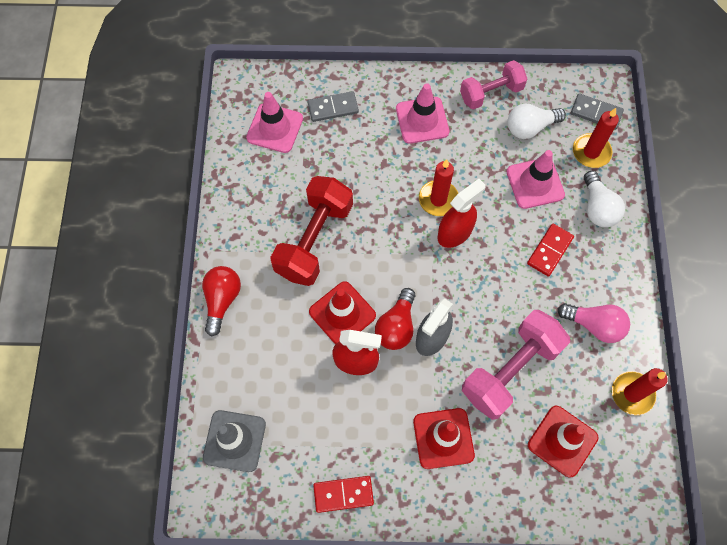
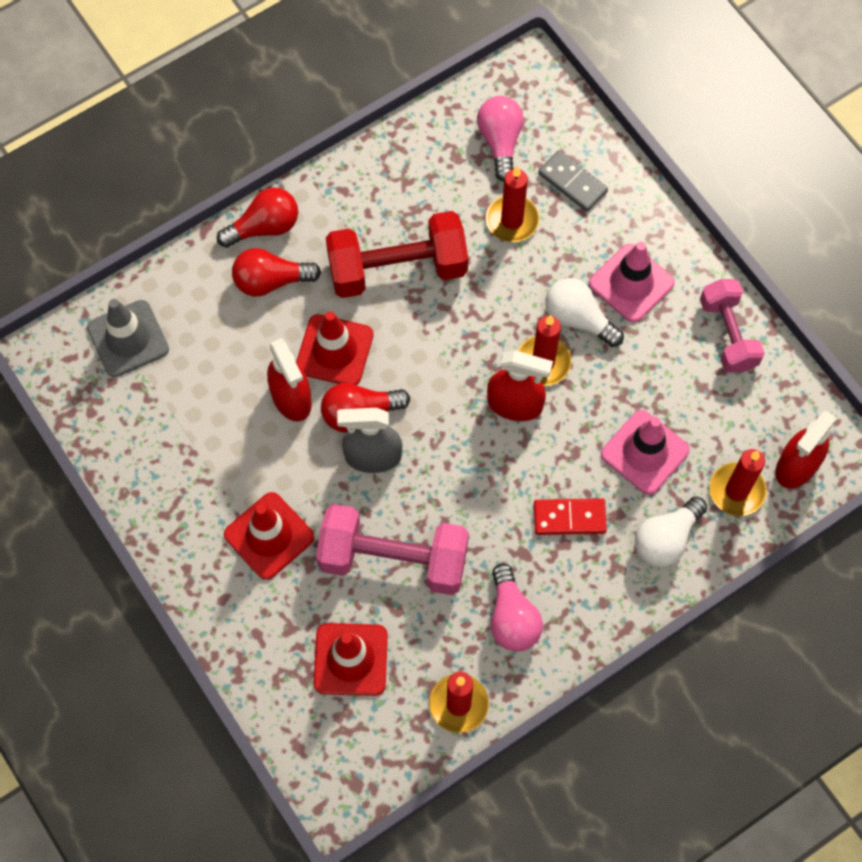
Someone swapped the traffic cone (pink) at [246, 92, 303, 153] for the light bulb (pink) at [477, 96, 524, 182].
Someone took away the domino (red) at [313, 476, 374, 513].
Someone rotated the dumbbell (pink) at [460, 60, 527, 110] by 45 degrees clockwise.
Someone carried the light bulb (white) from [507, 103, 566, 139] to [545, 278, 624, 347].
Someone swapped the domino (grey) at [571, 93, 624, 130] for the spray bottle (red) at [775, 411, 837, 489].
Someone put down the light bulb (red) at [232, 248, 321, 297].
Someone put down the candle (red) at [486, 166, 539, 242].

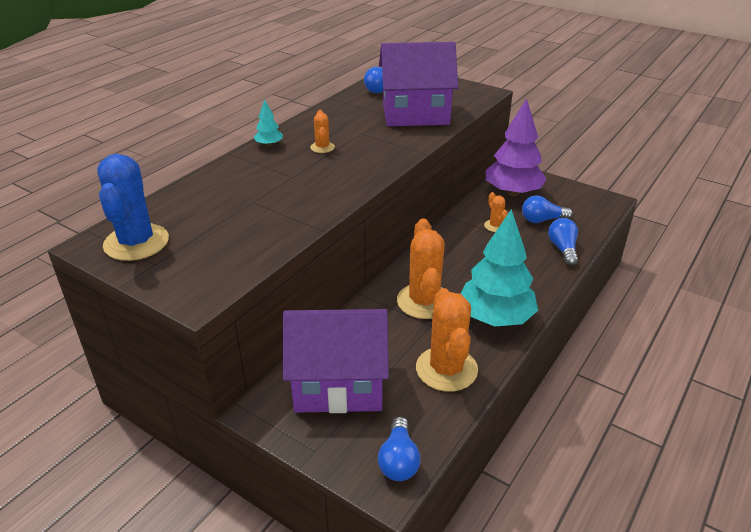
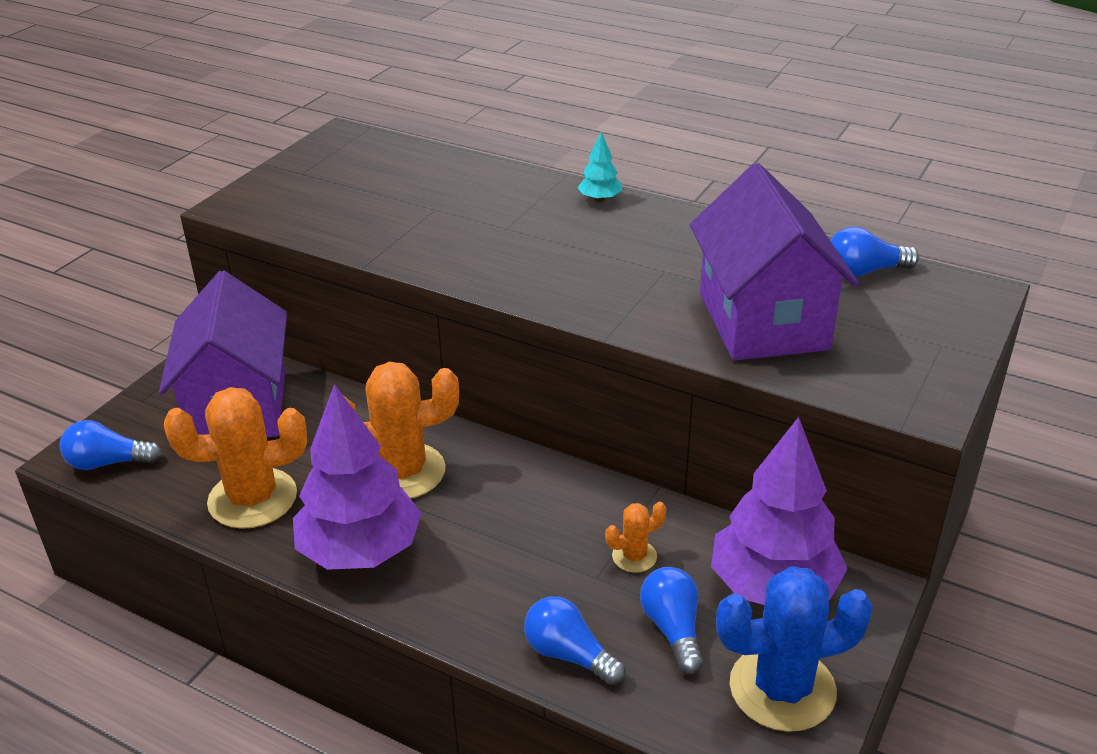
Someone carried the cactus (blue) from [97, 154, 169, 261] to [716, 566, 873, 732].
Someone took away the cactus (orange) at [310, 110, 335, 153].
Someone repainted the tree (turquoise) at [461, 209, 538, 327], which became the tree (purple) at [293, 384, 422, 570].
Someone rotated the light bulb (blue) at [548, 218, 578, 266] by 135 degrees counterclockwise.

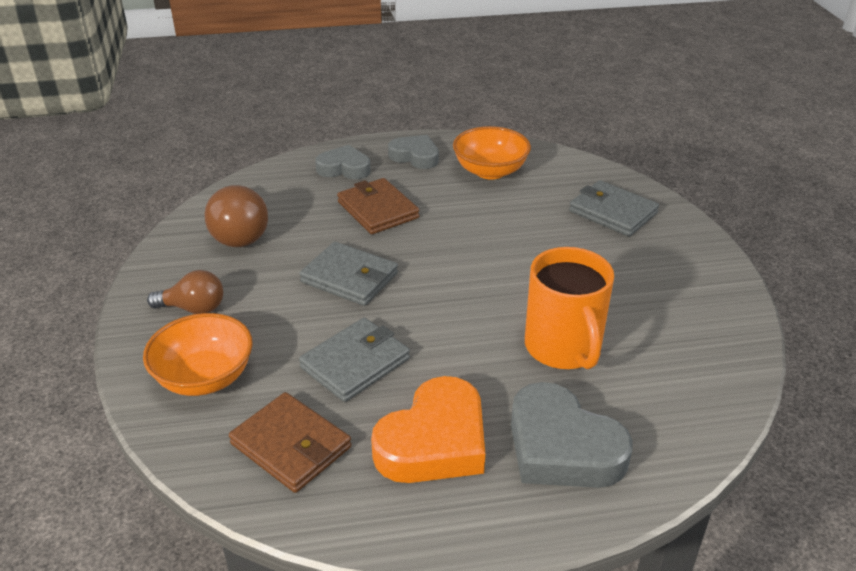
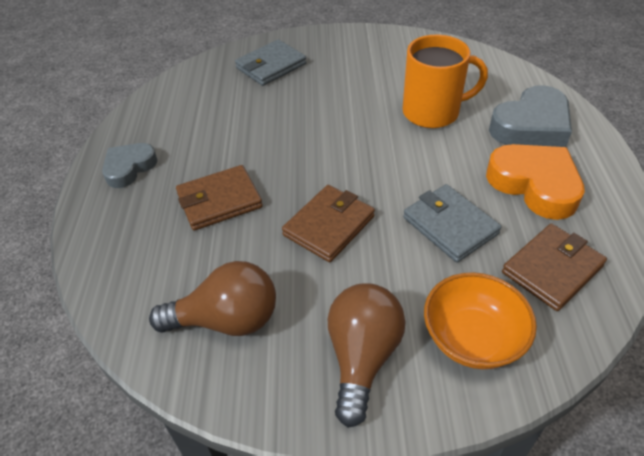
Someone scaled the light bulb (brown) at [147, 270, 223, 314] by 1.53.
Someone repainted the wallet (grey) at [300, 242, 398, 306], which became the wallet (brown) at [282, 185, 375, 262].
Someone took away the heart (grey) at [315, 145, 371, 179].
Someone took away the bowl (orange) at [453, 126, 531, 180].

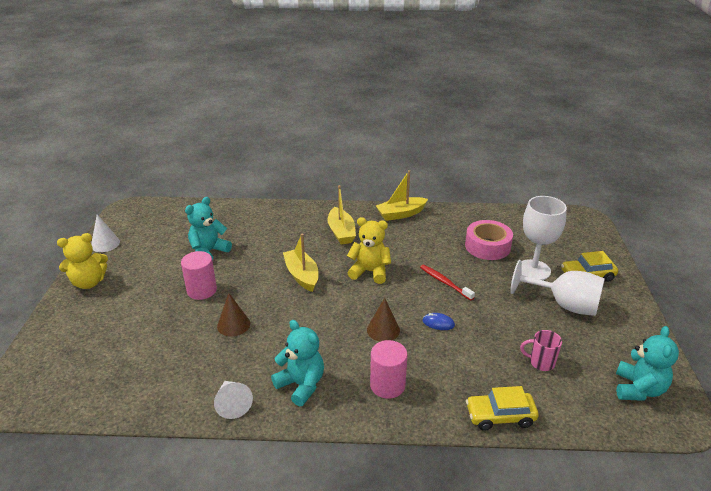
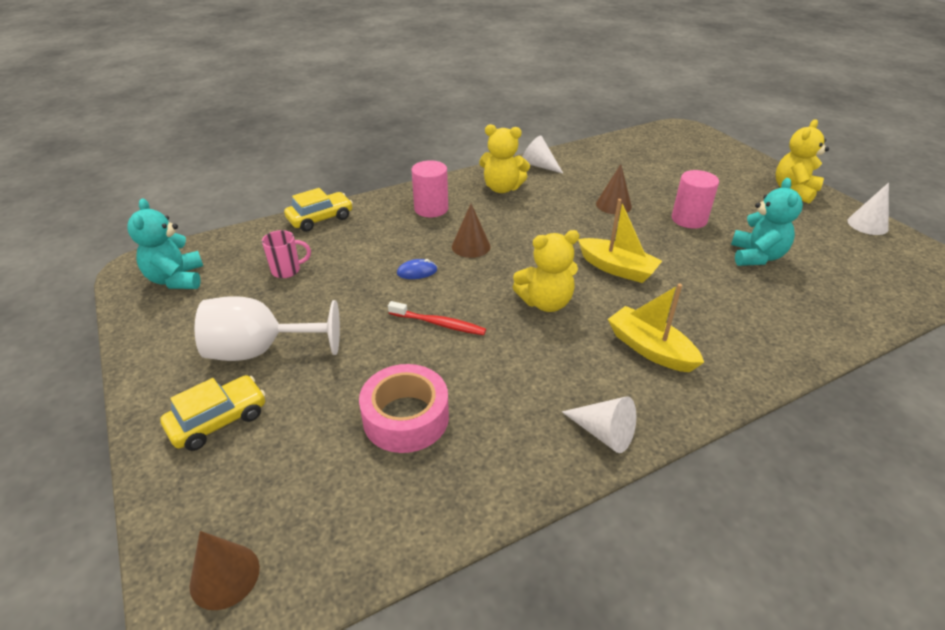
Someone repainted the teddy bear (turquoise) at [271, 320, 324, 406], which became the teddy bear (yellow) at [479, 124, 530, 193].
Someone swapped the boat (yellow) at [376, 170, 428, 221] for the cone (white) at [562, 397, 636, 453].
Someone took away the goblet (white) at [521, 196, 567, 280].
Someone put down the cone (brown) at [190, 531, 260, 610].

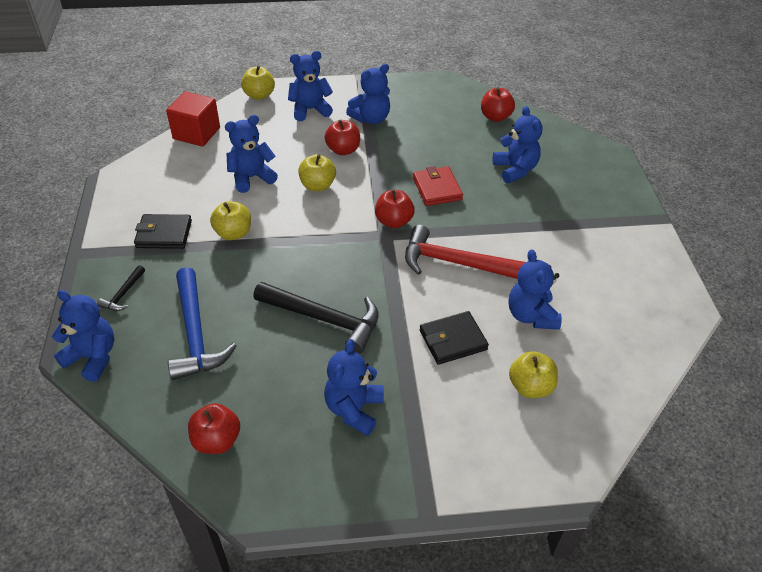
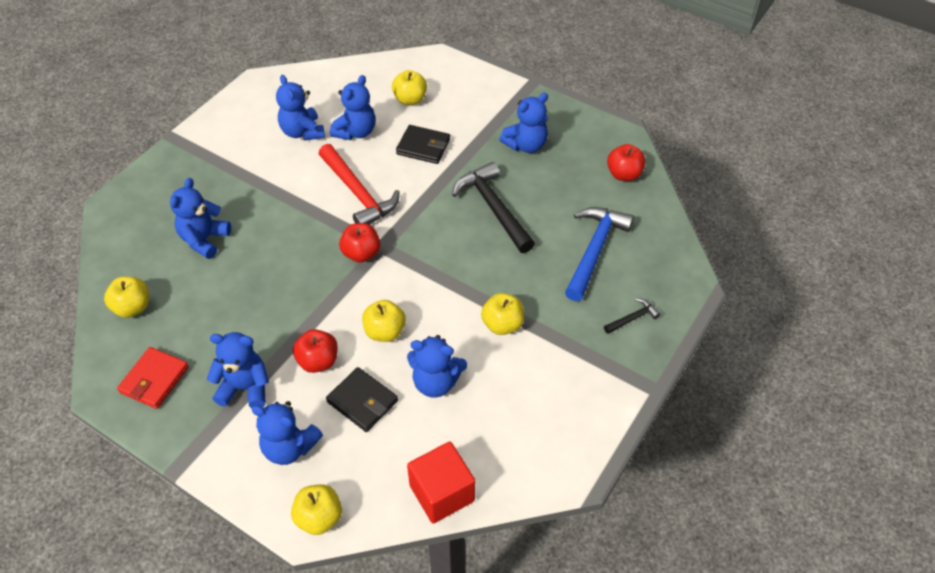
Someone carried the teddy bear (blue) from [52, 290, 114, 382] to [276, 75, 325, 141].
Someone carried the wallet (black) from [134, 214, 192, 249] to [326, 367, 398, 432].
Someone carried the wallet (red) from [413, 166, 463, 206] to [117, 347, 189, 409].
Someone repainted the apple (red) at [481, 88, 515, 122], which became the apple (yellow) at [104, 277, 149, 318].

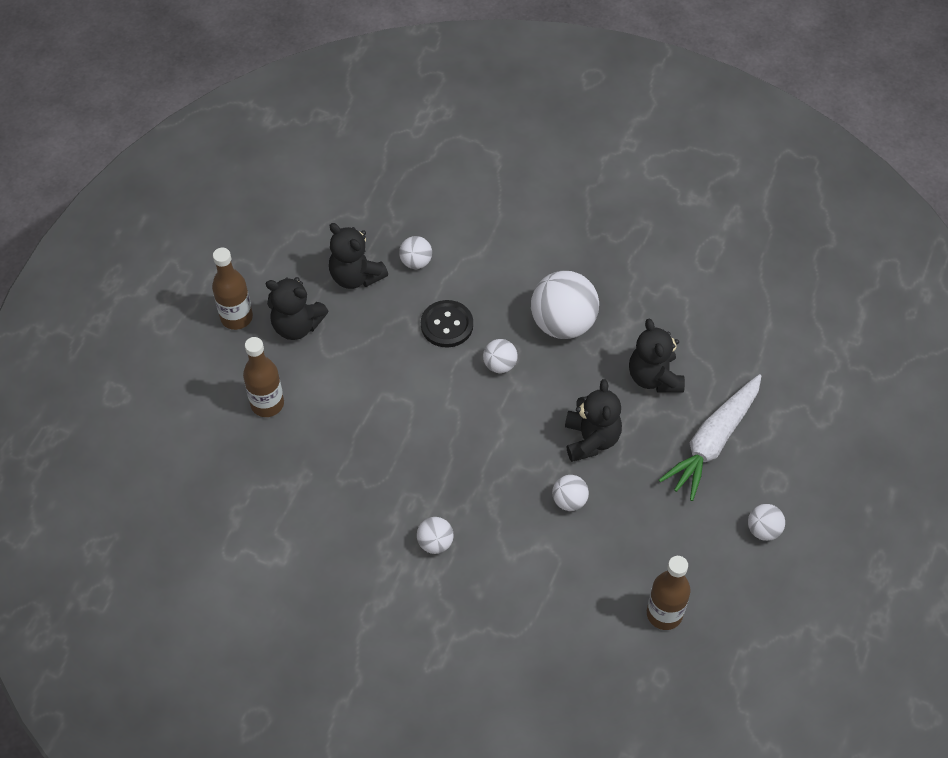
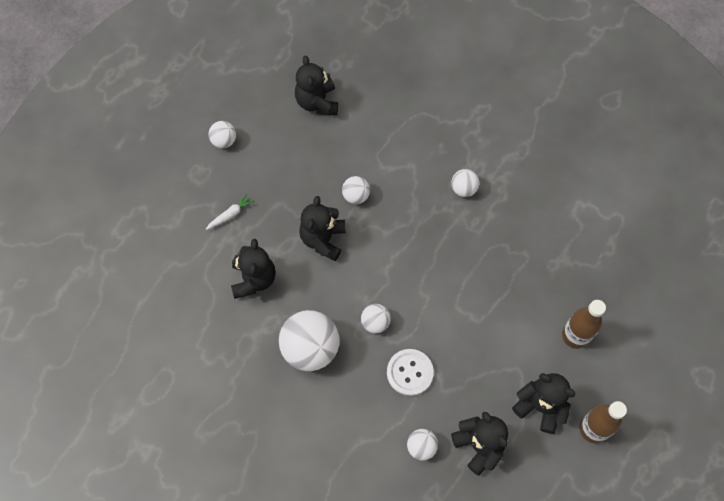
Someone repainted the button (black) at [421, 300, 473, 348], which became the button (white) at [387, 349, 434, 396].
Someone swapped the bottle (brown) at [647, 556, 691, 630] for the teddy bear (black) at [295, 56, 338, 115].
Someone scaled the carrot (white) at [659, 374, 761, 501] by 0.43.

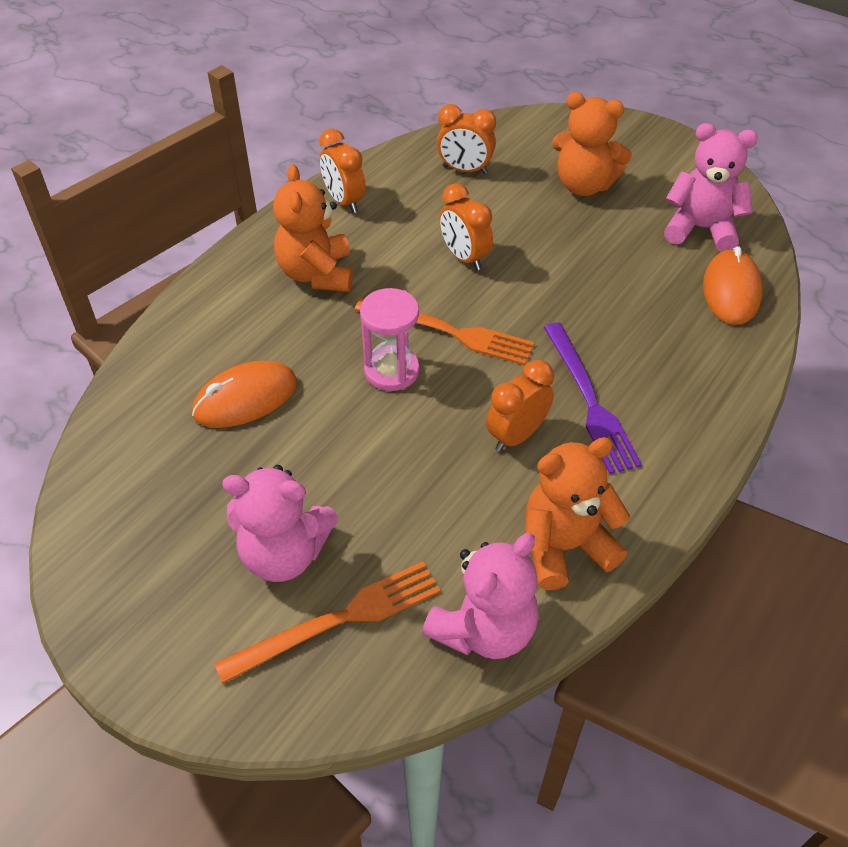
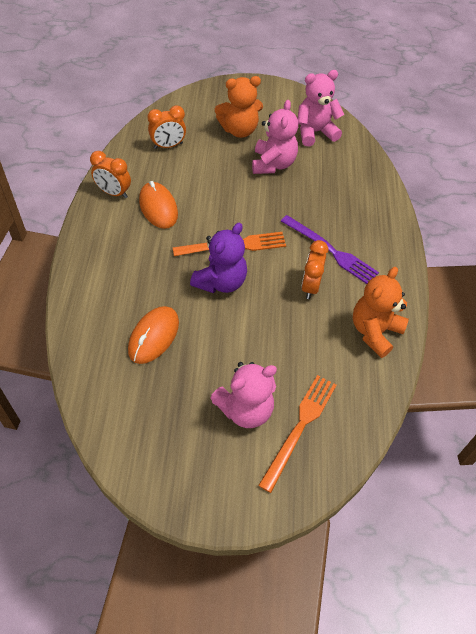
Someone took away the teddy bear (orange) at [273, 164, 353, 292].
Someone swapped the hourglass (pink) at [360, 288, 419, 391] for the teddy bear (purple) at [190, 223, 247, 293].
Someone carried the teddy bear (pink) from [422, 533, 538, 659] to [252, 100, 298, 174].
Someone took away the clock (orange) at [439, 183, 493, 271].
Someone carried the mouse (orange) from [703, 246, 762, 325] to [139, 181, 178, 229].

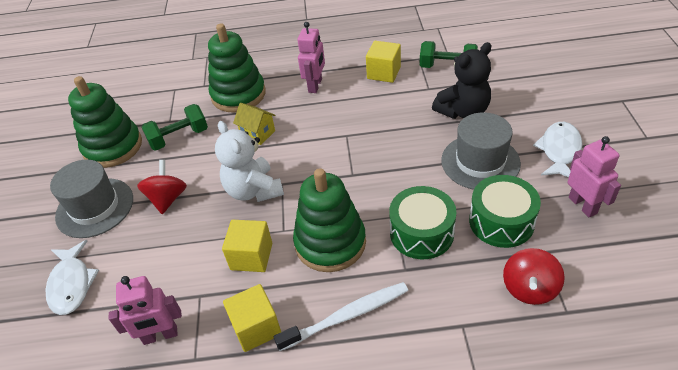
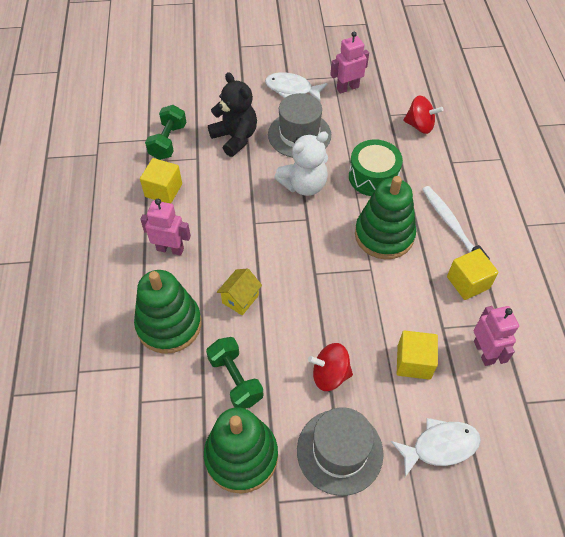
Someone carried the teddy bear (white) from [215, 121, 284, 202] to [274, 131, 328, 196].
Someone carried the cube (yellow) from [222, 220, 272, 272] to [397, 330, 438, 380].
Someone took away the drum (green) at [469, 175, 541, 248].

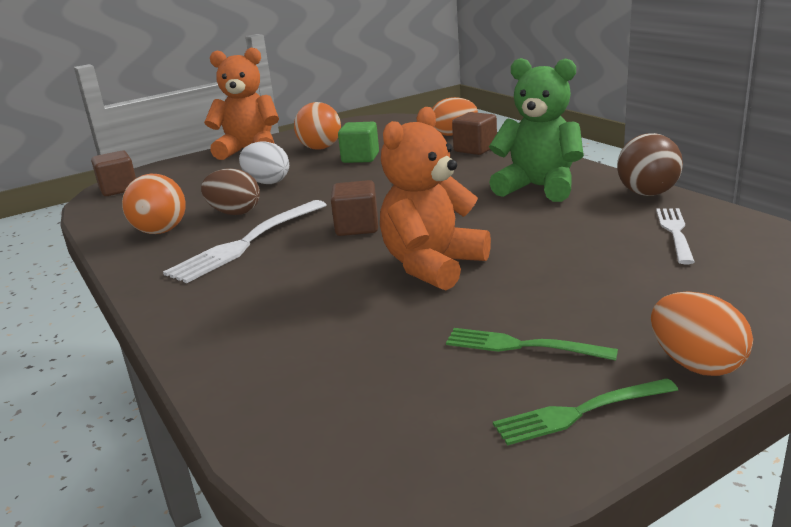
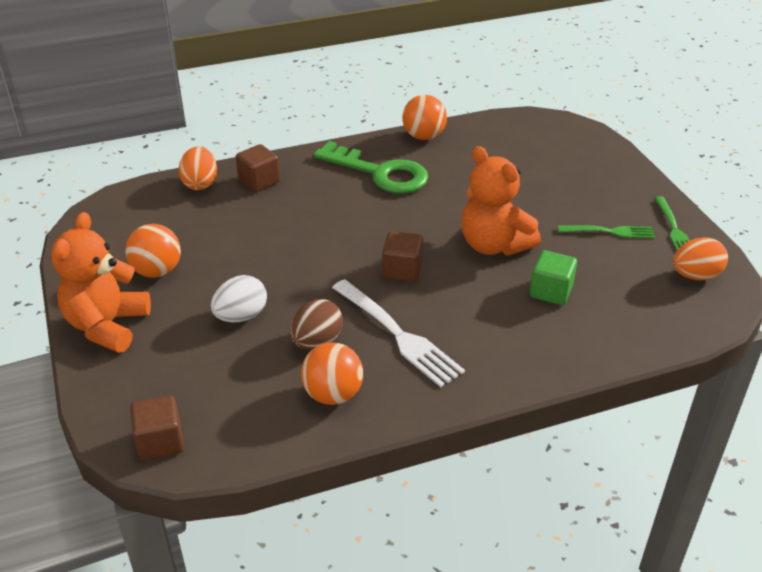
Someone carried the cube (green) from [338, 122, 379, 163] to [530, 250, 577, 305].
Someone rotated the fork (green) at [446, 328, 618, 361] by 120 degrees counterclockwise.
Someone swapped the teddy bear (green) at [489, 58, 584, 202] for the key (green) at [314, 141, 428, 194].
Someone repainted the ball (brown) at [617, 133, 683, 196], which became the ball (orange) at [402, 95, 447, 140].
Someone carried the egg (orange) from [651, 291, 753, 376] to [673, 237, 728, 280].
Someone took away the fork (white) at [656, 208, 695, 264].

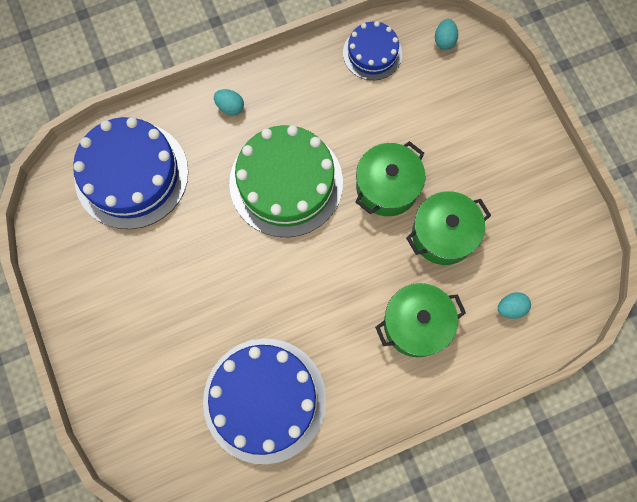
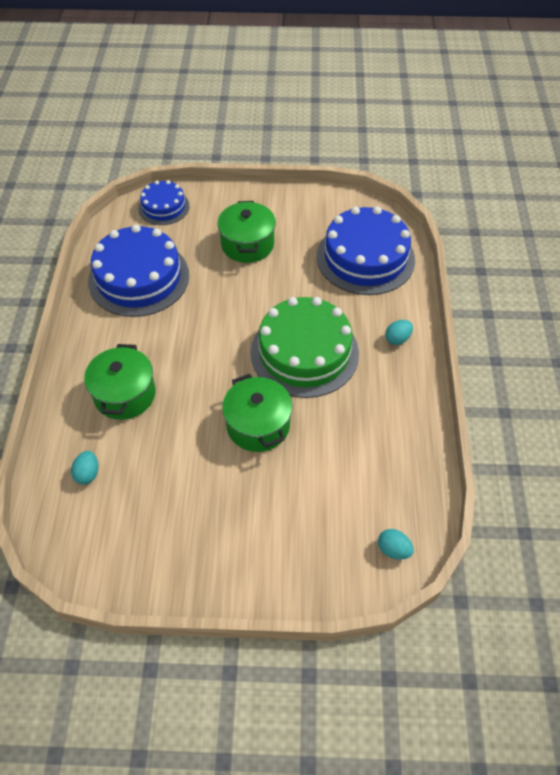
Someone carried the cake (blue) from [343, 21, 402, 80] to [138, 180, 189, 225].
Someone carried the pot (green) from [406, 191, 491, 265] to [217, 201, 276, 263].

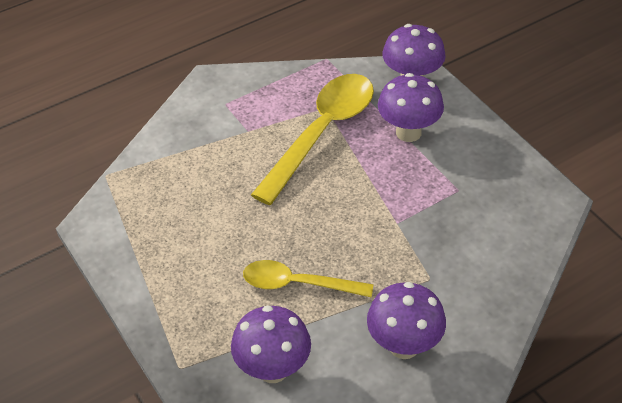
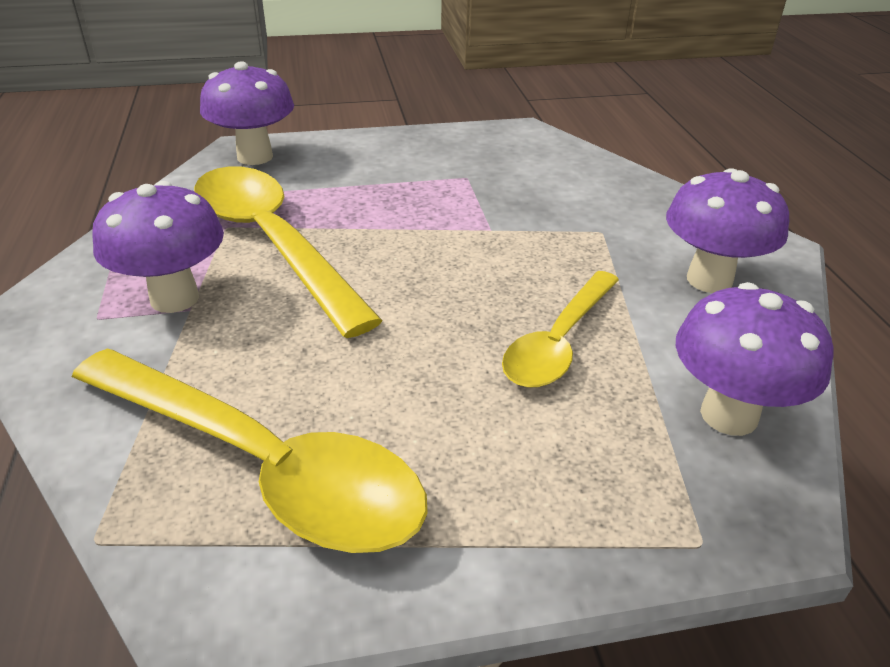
Someone carried the mushroom (purple) from [378, 73, 444, 142] to [92, 181, 224, 313].
Someone put down the spoon (yellow) at [72, 348, 428, 553].

